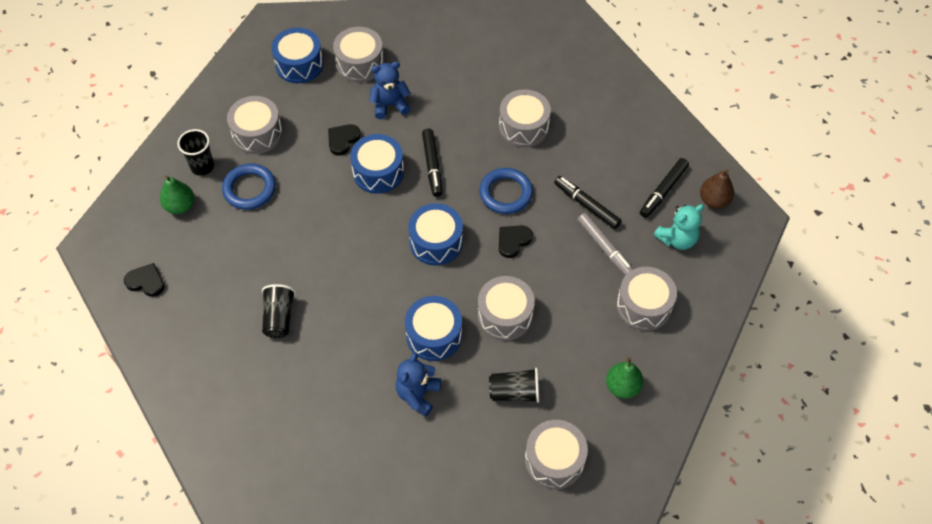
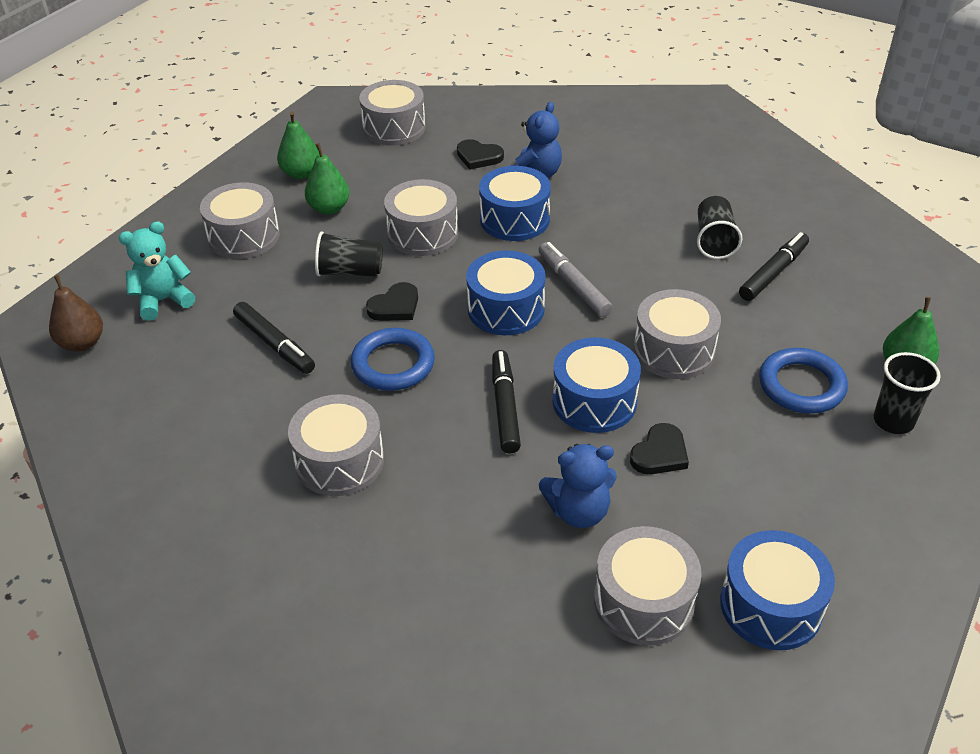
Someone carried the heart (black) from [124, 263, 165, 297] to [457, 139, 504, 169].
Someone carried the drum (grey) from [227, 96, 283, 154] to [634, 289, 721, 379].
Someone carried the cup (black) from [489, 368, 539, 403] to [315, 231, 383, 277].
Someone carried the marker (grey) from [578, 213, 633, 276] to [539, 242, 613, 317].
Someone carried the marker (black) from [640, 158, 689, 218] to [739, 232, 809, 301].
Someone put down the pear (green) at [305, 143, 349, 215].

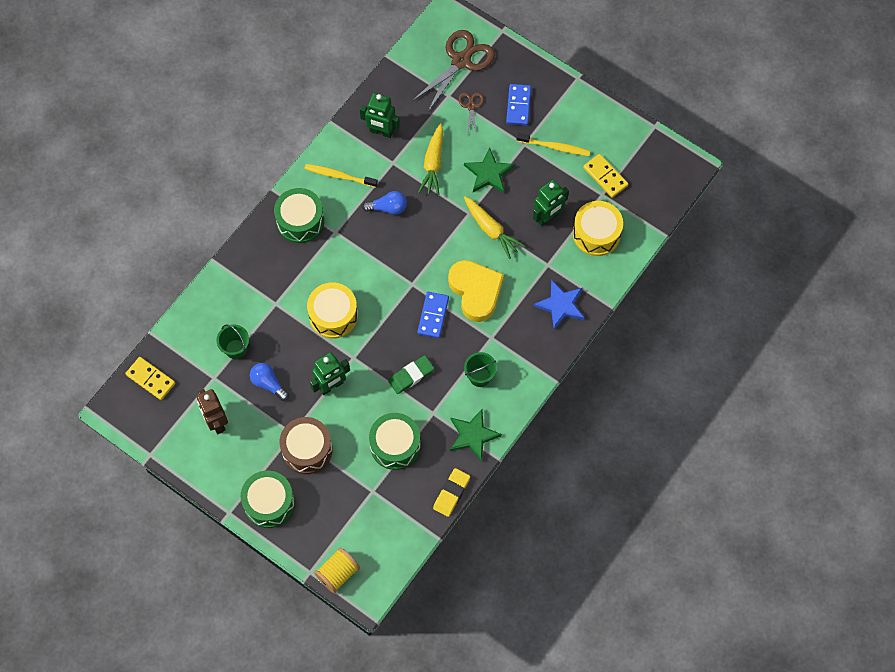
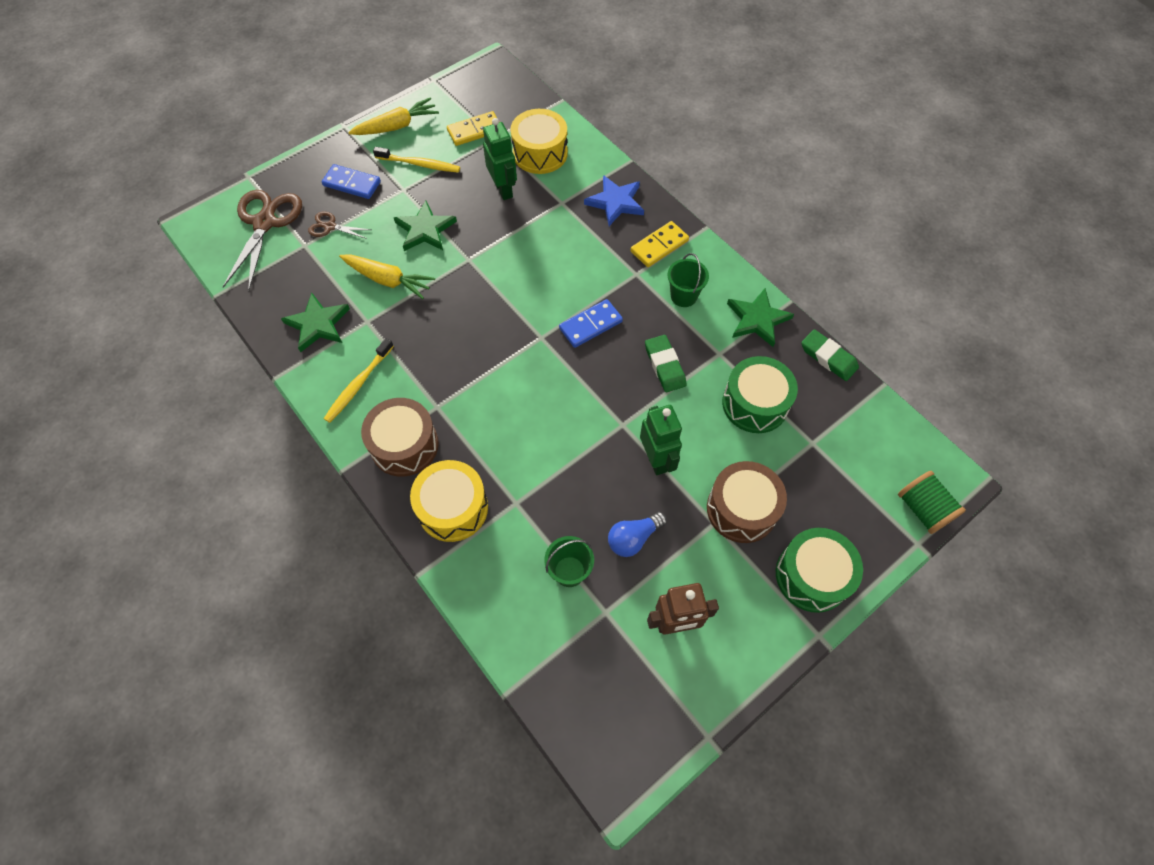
Someone carried the domino (yellow) from [125, 357, 175, 400] to [631, 221, 689, 267].
Someone repainted the drum (green) at [274, 188, 324, 243], which became the drum (brown) at [361, 398, 439, 477].
Someone carried the drum (yellow) from [307, 282, 358, 339] to [410, 460, 488, 542].
Someone repainted the spool (yellow) at [314, 547, 360, 593], which became the spool (green) at [898, 471, 966, 534].
Someone swapped the robot (green) at [360, 93, 400, 138] for the star (green) at [281, 293, 350, 352].
Someone took away the light bulb (blue) at [362, 191, 407, 215].
Someone rotated the scissors (brown) at [412, 30, 495, 113] by 45 degrees clockwise.
Someone rotated the domino (blue) at [417, 292, 449, 338] by 60 degrees counterclockwise.
Someone repainted the eraser (yellow) at [433, 468, 470, 517], which became the eraser (green) at [801, 329, 859, 381].
Someone took away the heart (yellow) at [448, 260, 504, 322].
Someone carried the carrot (yellow) from [464, 196, 525, 259] to [348, 97, 439, 135].
Someone rotated the toothbrush (yellow) at [516, 133, 590, 156] by 75 degrees clockwise.

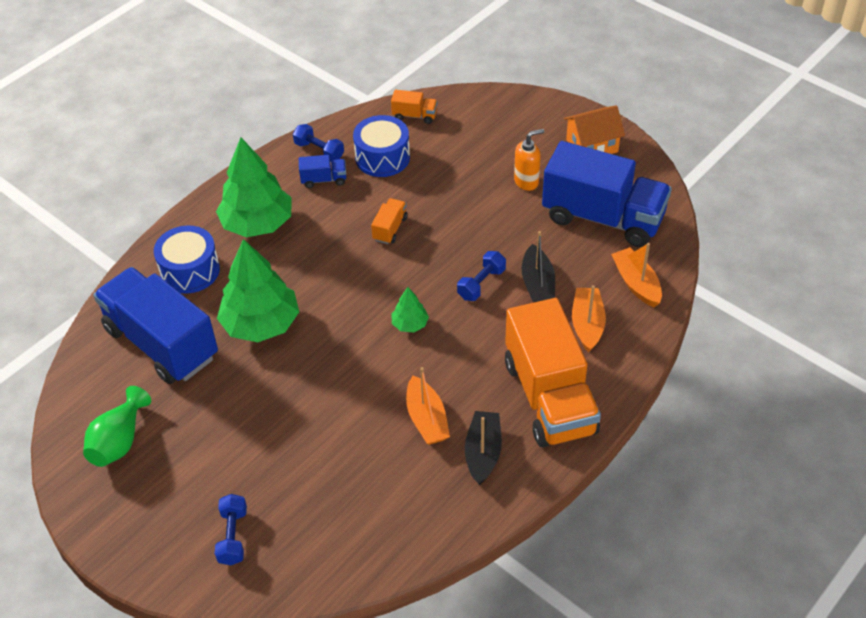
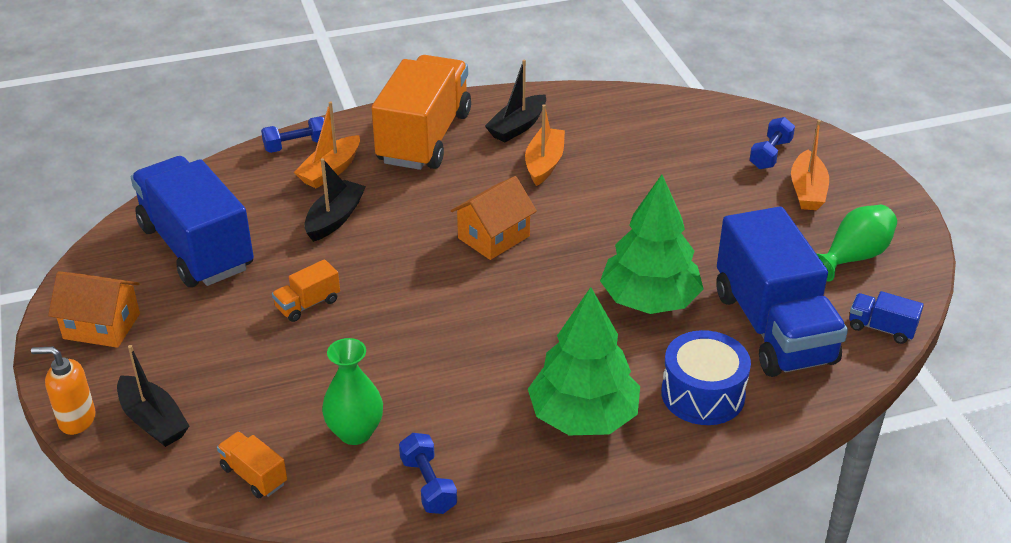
Someone carried the truck (blue) from [299, 155, 346, 188] to [849, 291, 924, 344].
Someone swapped the drum (blue) at [353, 115, 410, 177] for the vase (green) at [322, 338, 383, 445].
Someone carried the truck (orange) from [371, 198, 408, 244] to [272, 259, 340, 322].
Someone swapped the tree (green) at [392, 287, 429, 332] for the house (orange) at [451, 176, 537, 260].
Someone carried the dumbbell (blue) from [457, 251, 506, 301] to [261, 116, 325, 153].
Someone carried the soap dispenser (orange) from [514, 129, 544, 191] to [31, 347, 96, 435].
Someone carried the boat (orange) from [611, 243, 662, 307] to [791, 120, 829, 210].
Someone put down the boat (black) at [117, 345, 189, 447].

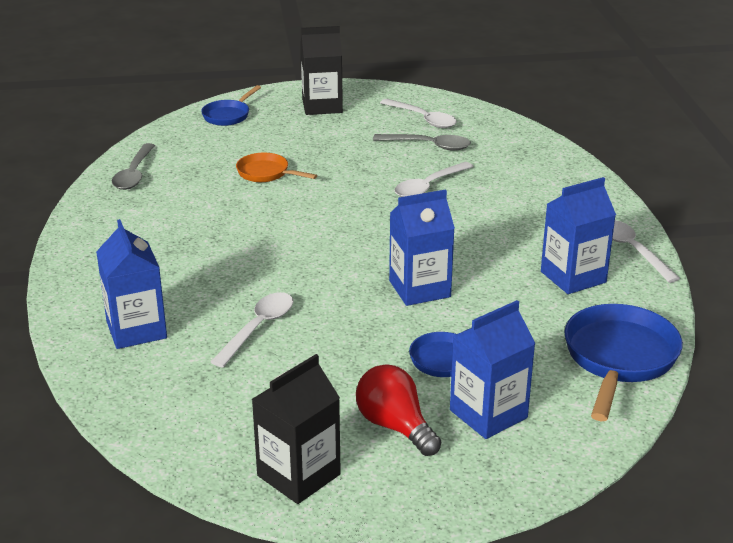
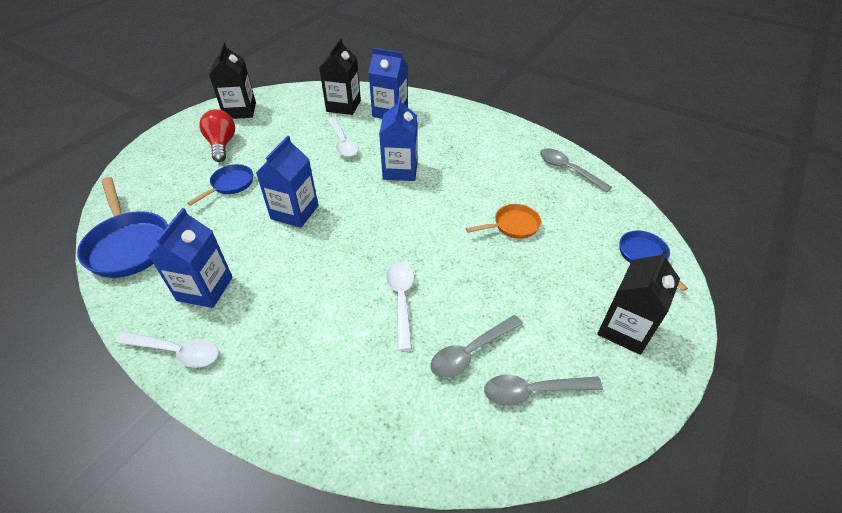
Someone rotated the light bulb (red) at [356, 364, 441, 456] by 105 degrees counterclockwise.
Someone repainted the spoon (white) at [380, 99, 457, 128], which became the spoon (grey) at [484, 375, 603, 406].
Someone carried the carton (blue) from [450, 300, 536, 439] to [379, 96, 418, 181].
Someone put down the carton (black) at [319, 38, 361, 115].

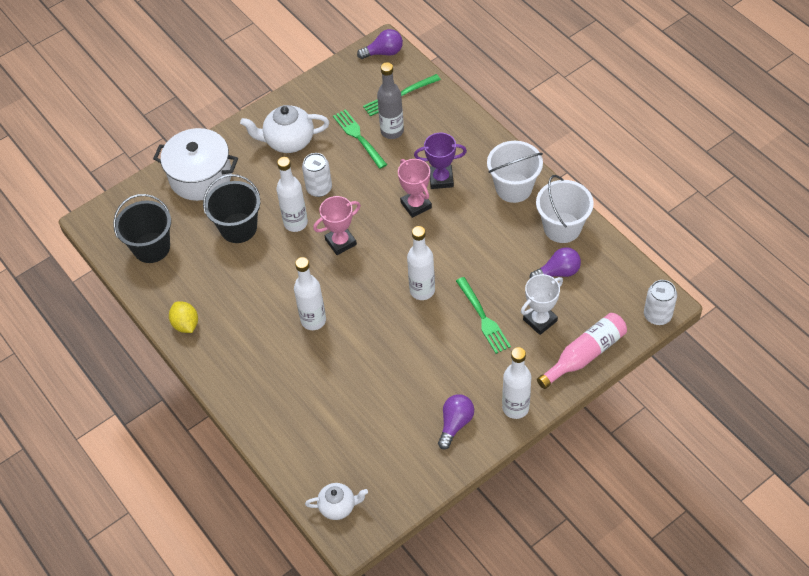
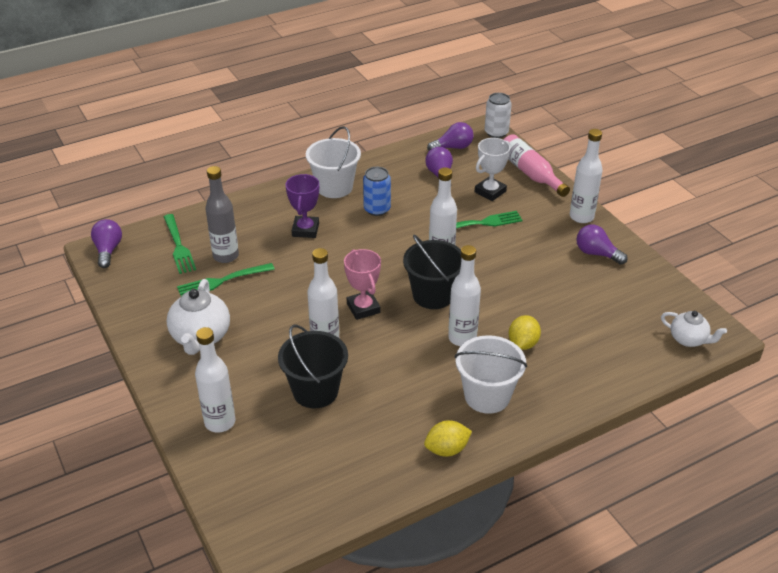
Someone carried the bucket (black) from [113, 194, 171, 263] to [403, 235, 461, 309].
Someone swapped the pot (white) at [153, 128, 238, 201] for the bottle (white) at [195, 327, 235, 433].
Someone took away the can (white) at [302, 153, 332, 197].
Someone rotated the teapot (white) at [305, 483, 368, 520] by 120 degrees clockwise.
Someone took away the trophy (pink) at [398, 159, 432, 218].
Someone rotated the trophy (white) at [521, 274, 563, 335] by 75 degrees clockwise.
Someone carried the bucket (white) from [536, 175, 594, 243] to [454, 335, 527, 414].
Someone put down the can (blue) at [363, 167, 391, 216].
Someone put down the light bulb (purple) at [427, 122, 473, 151].
Someone put down the lemon (yellow) at [509, 315, 541, 350].

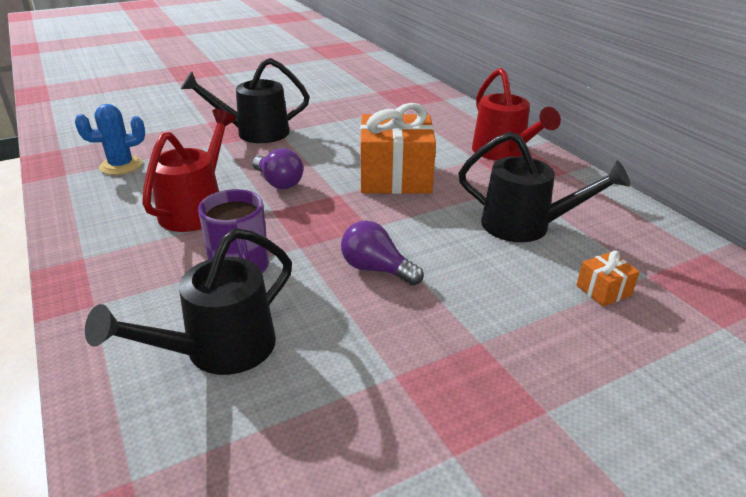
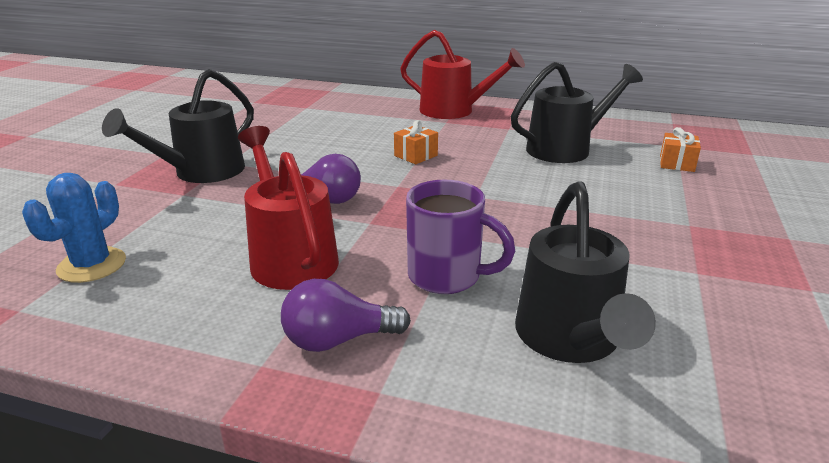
Someone carried the light bulb (purple) from [341, 221, 424, 285] to [281, 279, 411, 352].
Someone scaled the gift (orange) at [360, 103, 436, 194] by 0.43.

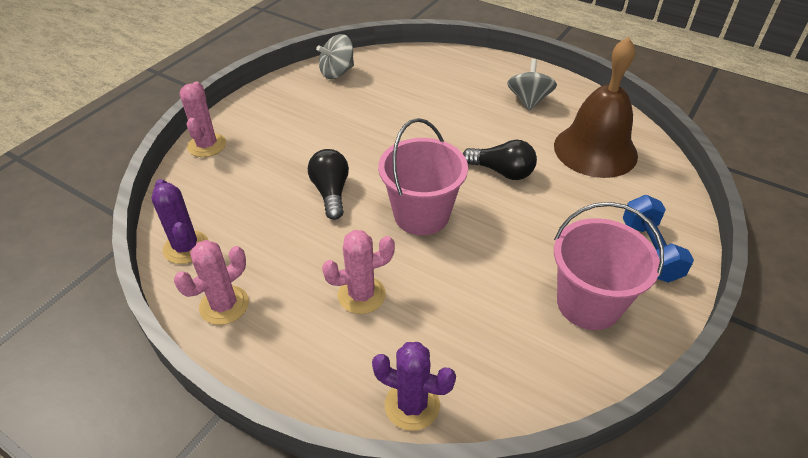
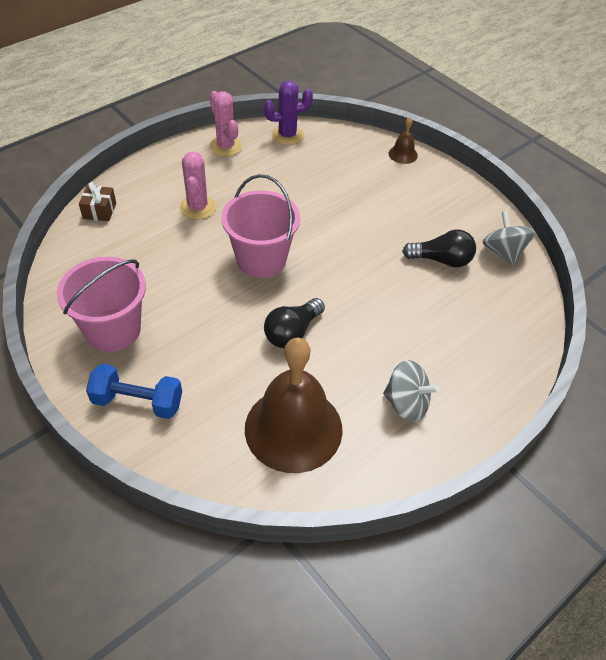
Someone swapped the cactus (pink) at [180, 82, 226, 157] for the bell (brown) at [389, 117, 418, 164].
Someone carried the light bulb (black) from [308, 149, 349, 220] to [402, 230, 476, 268].
Someone swapped the cactus (purple) at [372, 342, 456, 431] for the gift (brown) at [79, 182, 116, 221].

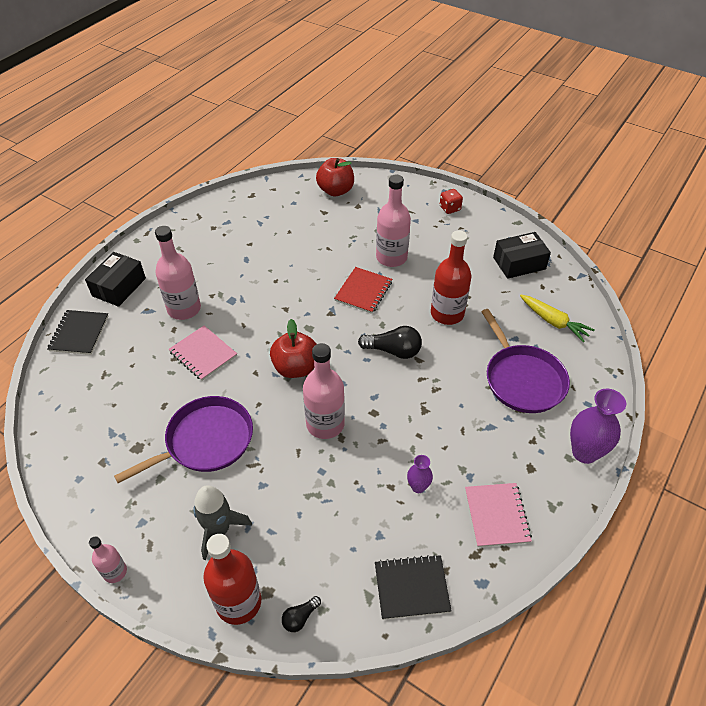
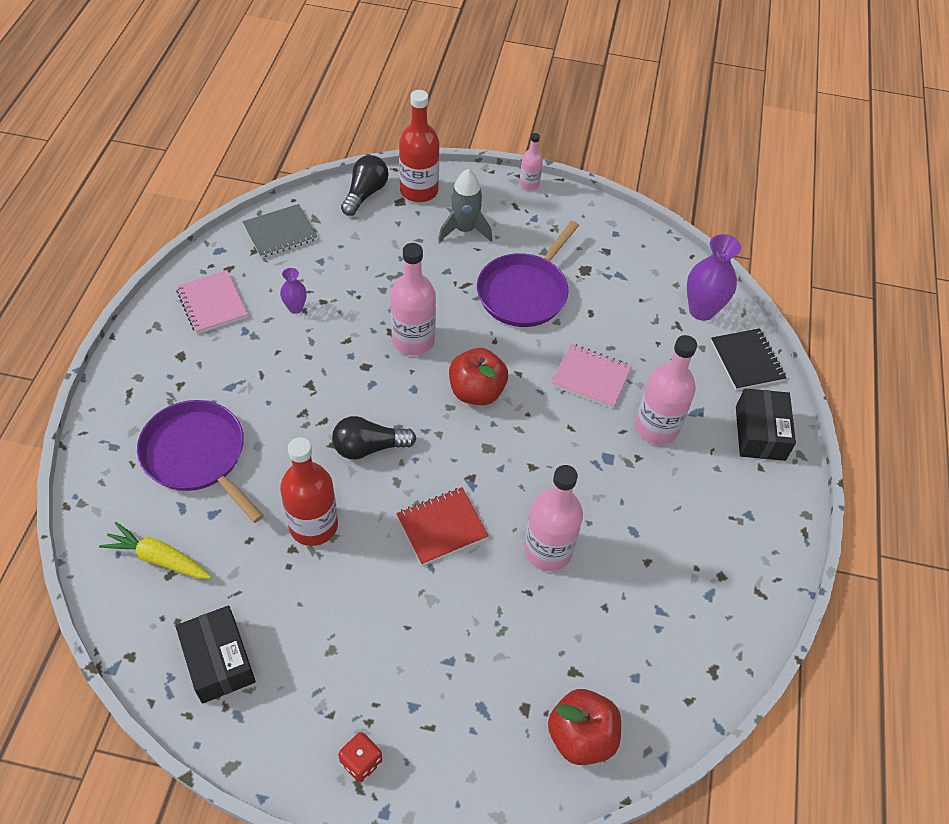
Someone scaled the light bulb (black) at [282, 596, 321, 632] by 1.81.
Someone rotated the notebook (red) at [334, 267, 392, 314] by 60 degrees clockwise.
Someone repainted the notebook (black) at [375, 555, 452, 620], which became the notebook (grey) at [242, 204, 317, 258].
Someone carried the bottle (pink) from [376, 175, 411, 267] to [524, 465, 583, 571].
Someone rotated the box (black) at [493, 232, 551, 279] by 75 degrees counterclockwise.
Someone carried the vase (purple) from [570, 389, 626, 464] to [687, 234, 741, 321].

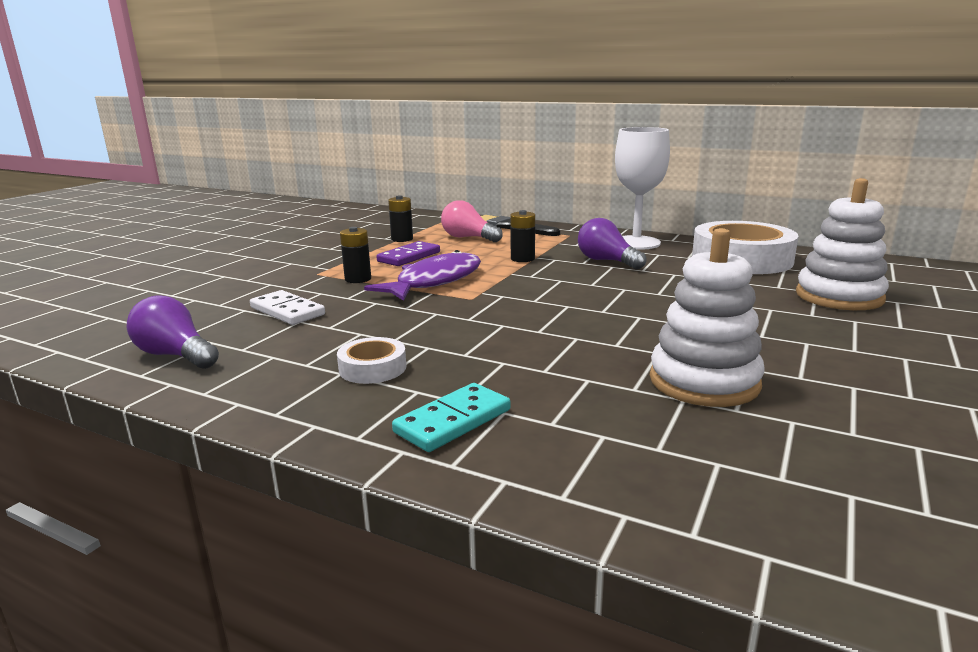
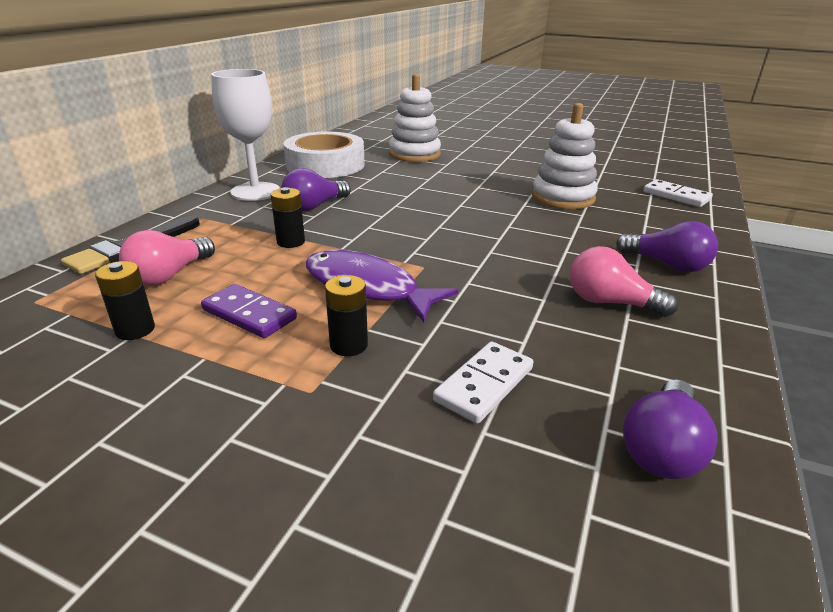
Someone swapped the tape (white) at [337, 337, 407, 384] for the light bulb (pink) at [570, 246, 678, 317].
Someone swapped the domino (turquoise) at [392, 383, 511, 452] for the light bulb (purple) at [616, 221, 718, 272].
Someone put down the domino (white) at [643, 179, 713, 207].

